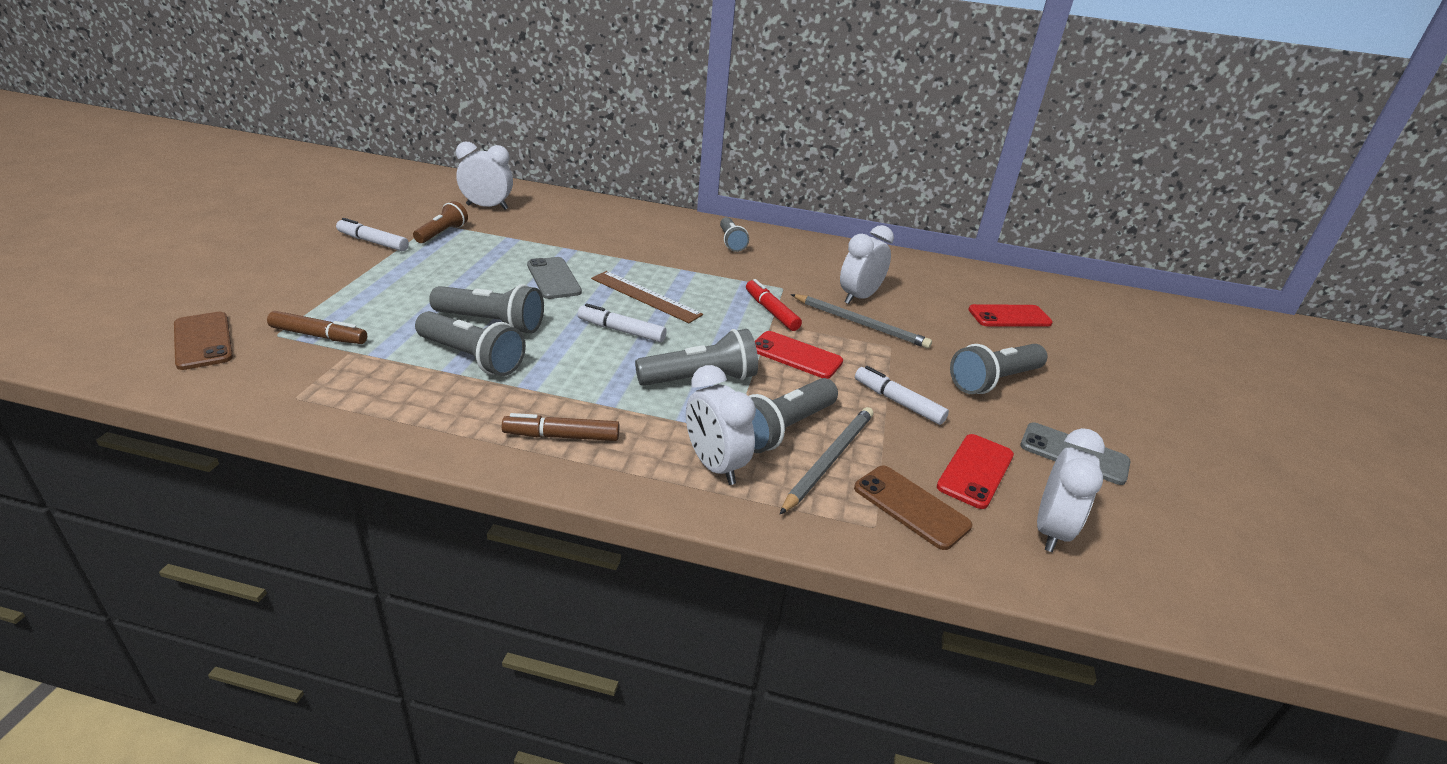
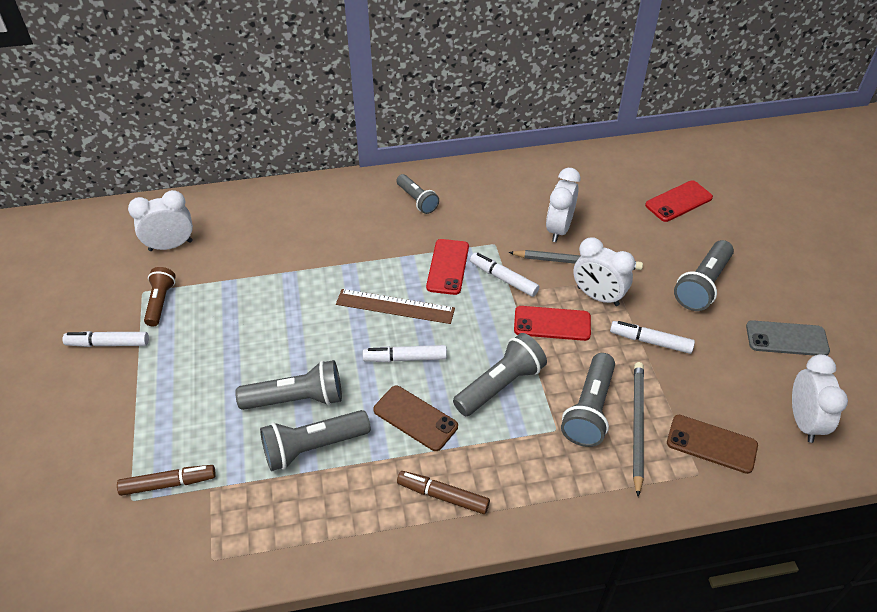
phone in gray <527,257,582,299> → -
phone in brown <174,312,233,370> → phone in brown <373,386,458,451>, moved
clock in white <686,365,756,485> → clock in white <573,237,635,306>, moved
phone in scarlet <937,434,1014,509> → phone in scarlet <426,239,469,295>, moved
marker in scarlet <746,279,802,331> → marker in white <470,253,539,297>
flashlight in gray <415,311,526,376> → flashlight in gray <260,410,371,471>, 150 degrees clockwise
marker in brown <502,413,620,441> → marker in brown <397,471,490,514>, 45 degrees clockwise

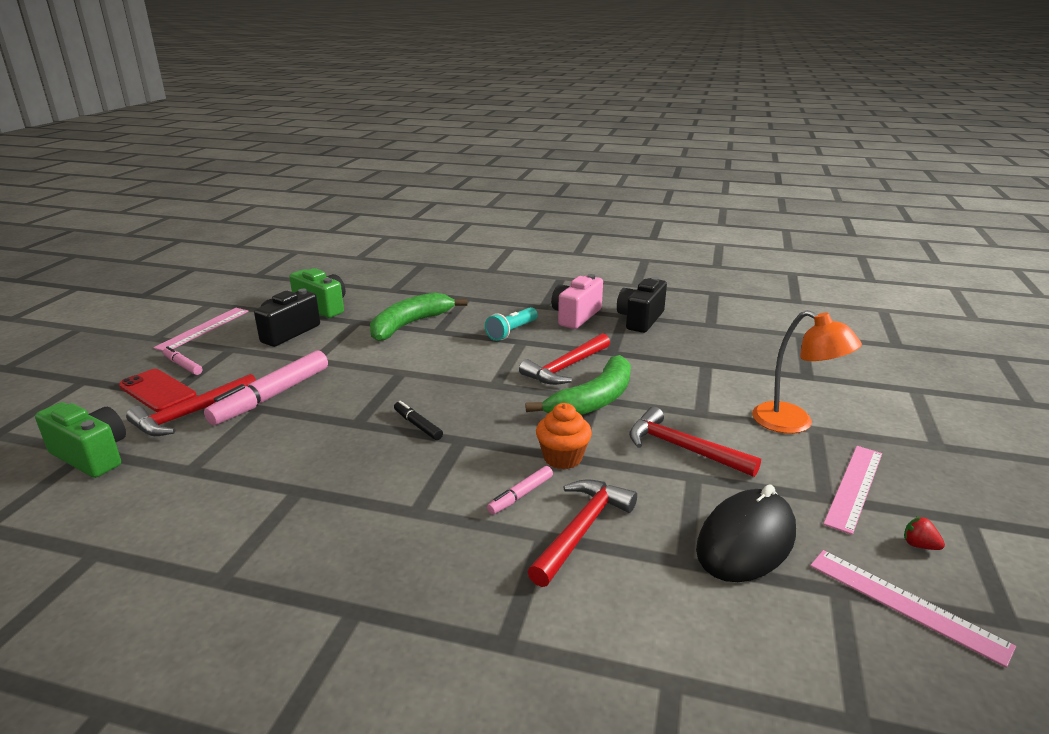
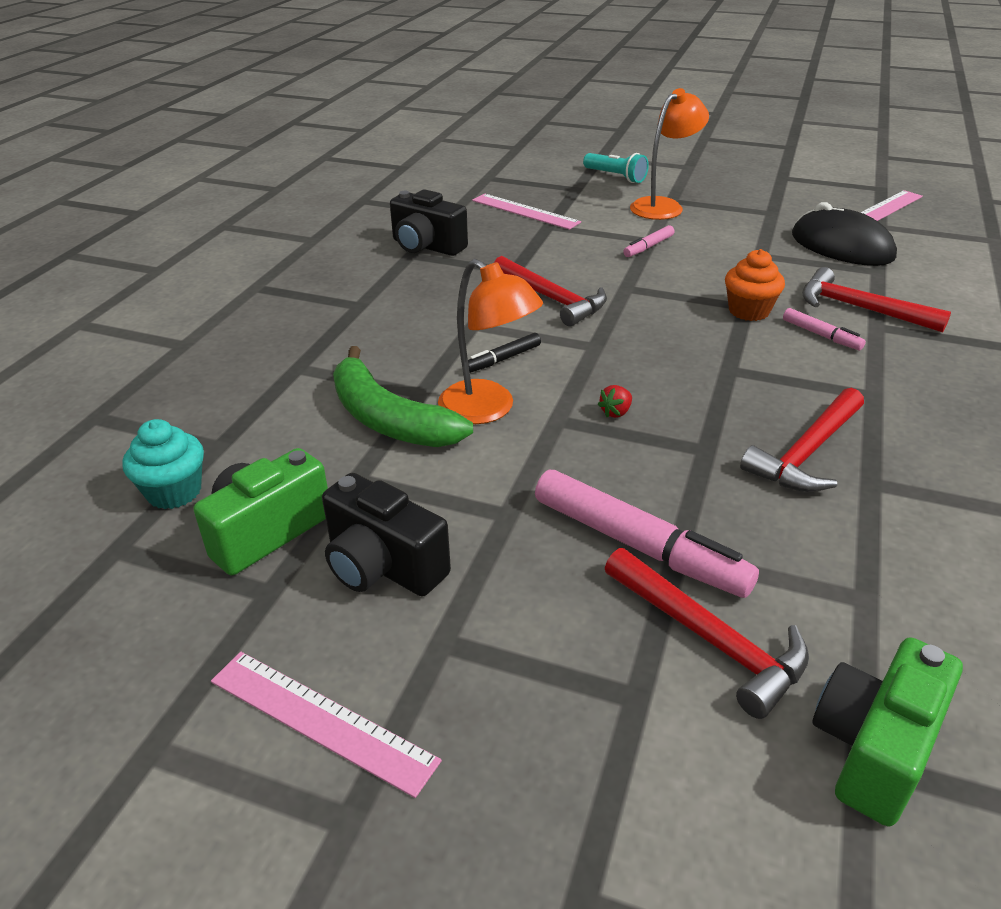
phone in scarlet <119,369,197,412> → -
toy banana in leaf-green <525,355,631,415> → -
camera in pink <551,274,603,329> → -
- → fairy cake in teal <122,419,204,509>
- → lamp in orange-coloured <438,259,543,424>
marker in pink <163,346,203,375> → marker in pink <623,225,674,257>, moved
marker in black <394,401,443,440> → marker in black <468,333,541,373>, moved
flashlight in teal <485,307,538,341> → flashlight in teal <583,153,649,183>, moved
claw hammer in scarlet <629,407,761,477> → claw hammer in scarlet <740,388,864,492>, moved
ruler in pink <823,446,882,535> → ruler in pink <472,194,581,230>, moved
strawberry in scarlet <904,516,945,550> → strawberry in scarlet <598,385,632,418>, moved

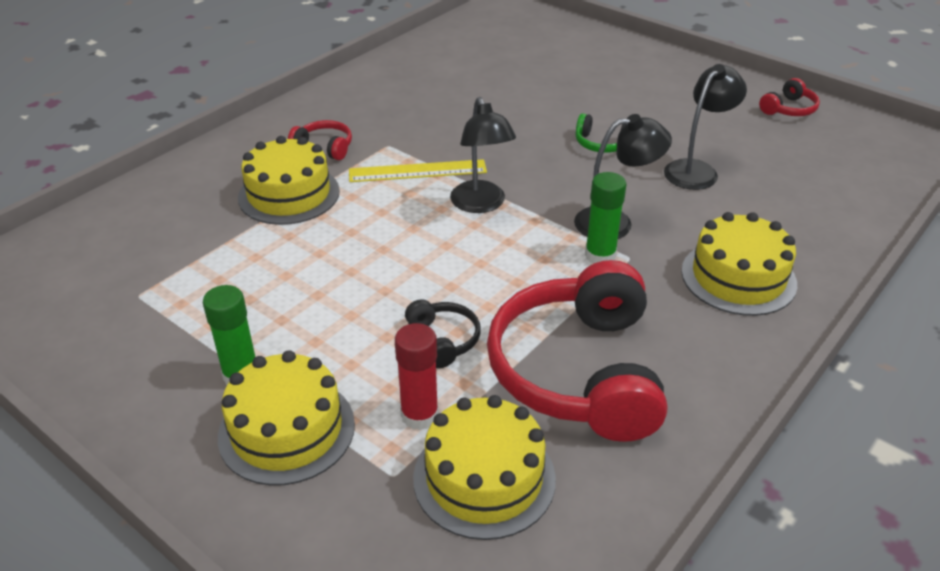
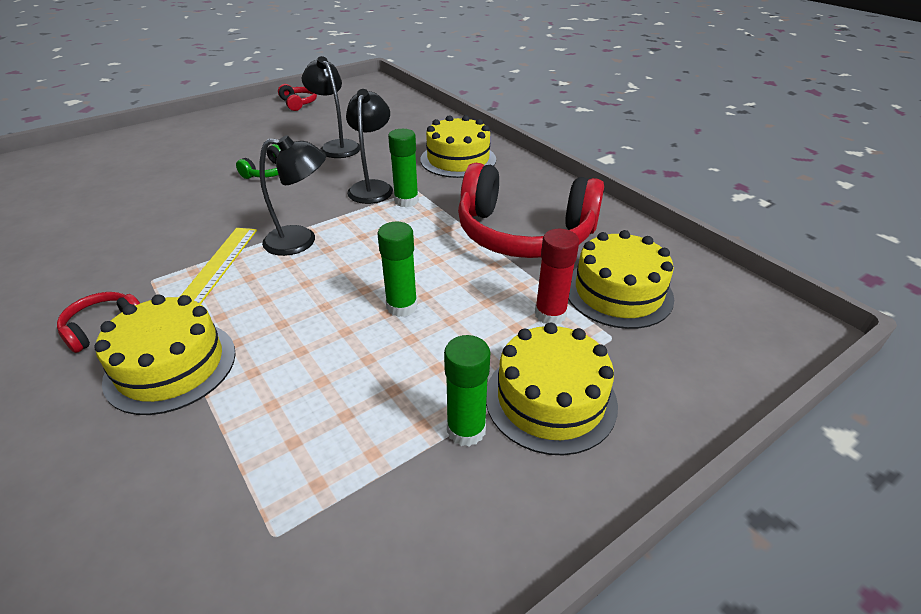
over-ear headphones in black <405,299,481,368> → -
- → glue stick in leaf-green <378,222,417,317>

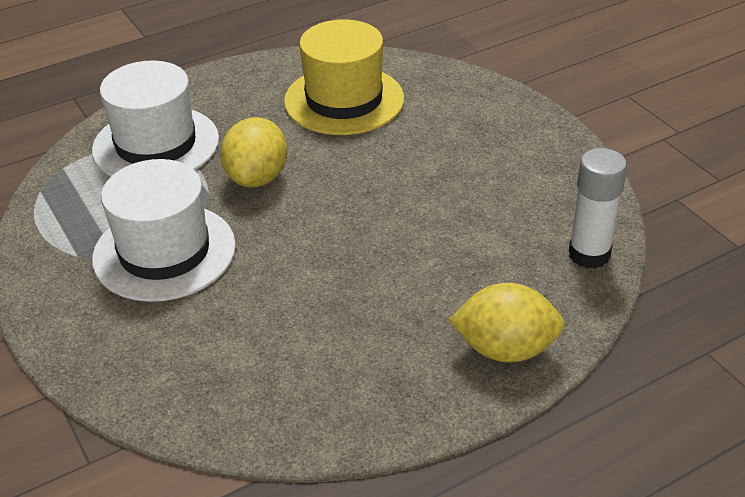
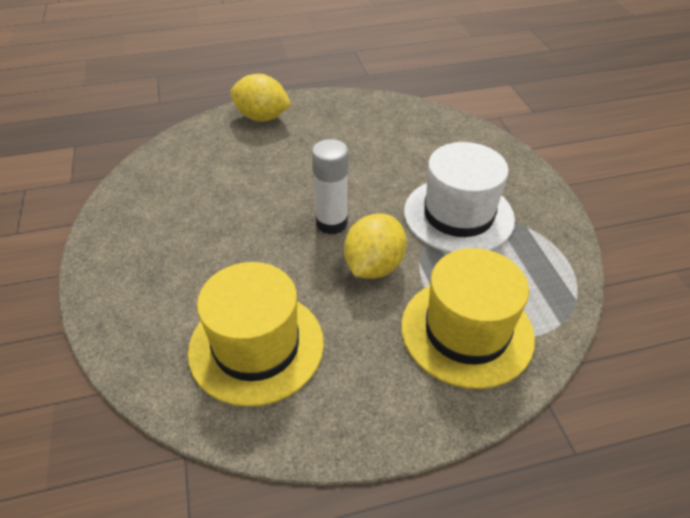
glue stick in white <569,148,627,269> → glue stick in white <312,139,349,235>, moved
top hat in white <92,60,219,176> → top hat in yellow <401,248,535,389>

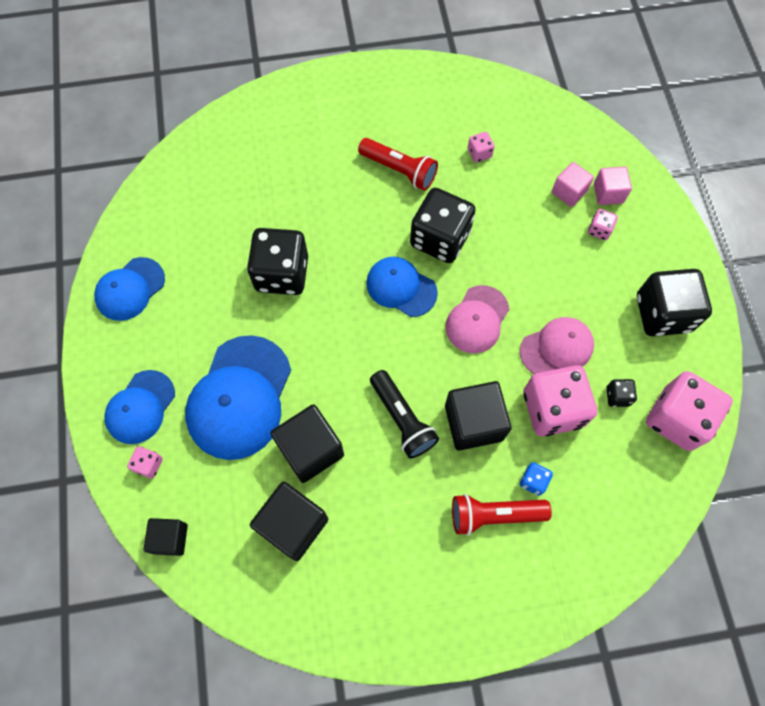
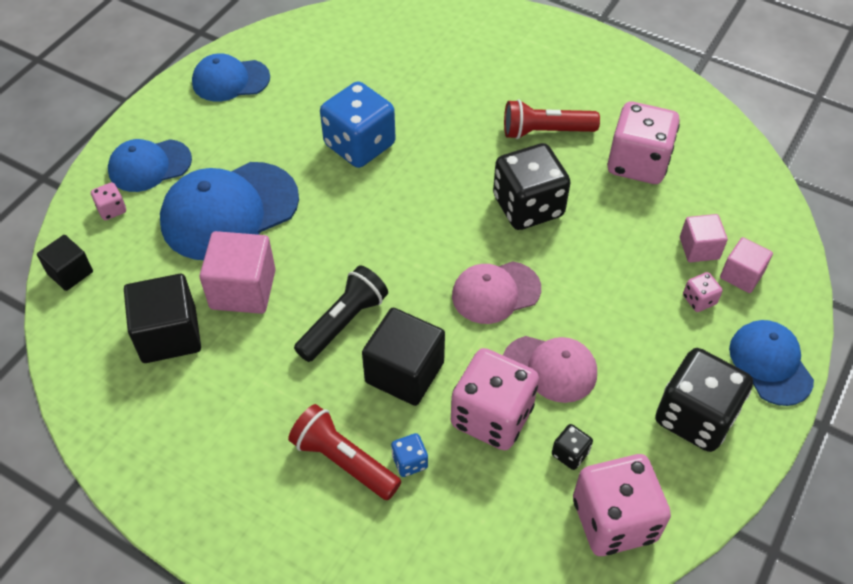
baseball cap in royal blue <366,257,438,317> → baseball cap in royal blue <729,320,814,406>, moved
game die in black <247,228,308,295> → game die in royal blue <320,81,396,168>
block in black <270,404,344,483> → block in pink <200,231,276,314>
flashlight in scarlet <358,138,438,191> → flashlight in scarlet <504,99,600,139>, 105 degrees clockwise
flashlight in black <370,370,439,458> → flashlight in black <294,266,388,362>, 150 degrees counterclockwise
game die in pink <468,132,495,163> → game die in pink <607,102,680,184>, x2.31

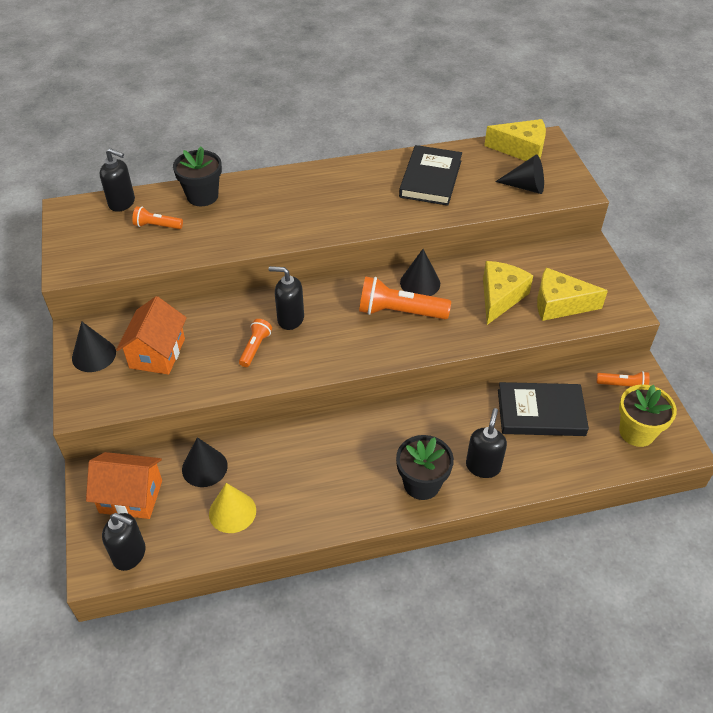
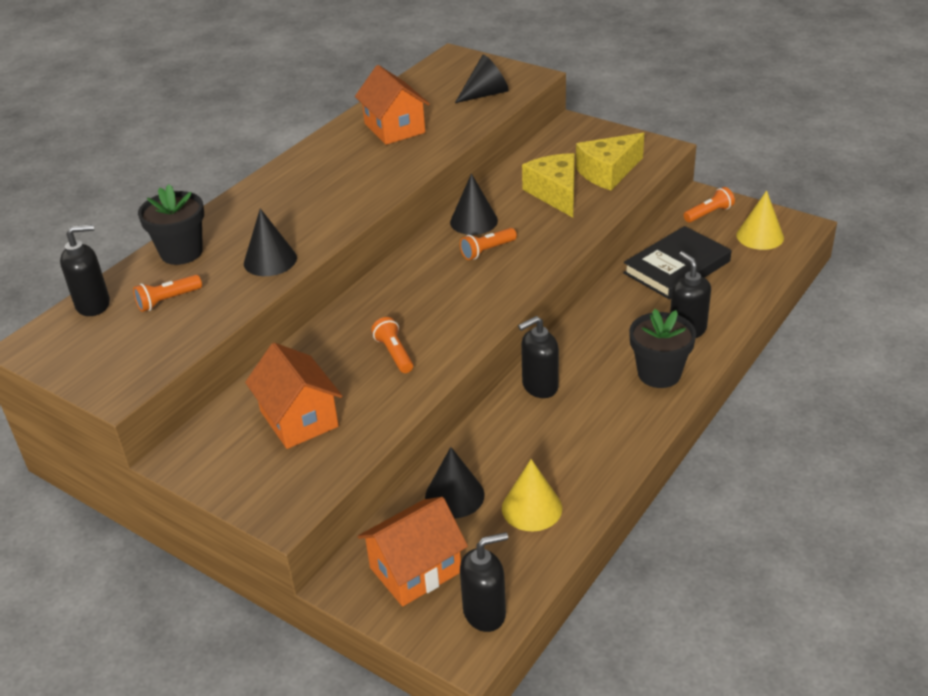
piece of cheese in yellow <484,119,546,161> → -
solid cone in black <72,321,116,372> → solid cone in black <244,208,297,276>, moved
soap dispenser in black <269,266,304,330> → soap dispenser in black <518,316,559,398>, moved
hardcover in black <399,145,462,206> → cottage in orange-coloured <355,65,430,145>
flower pot in yellow <619,384,677,447> → solid cone in yellow <736,190,784,250>
flashlight in orange-coloured <359,276,451,319> → flashlight in orange-coloured <460,228,517,260>, x0.55

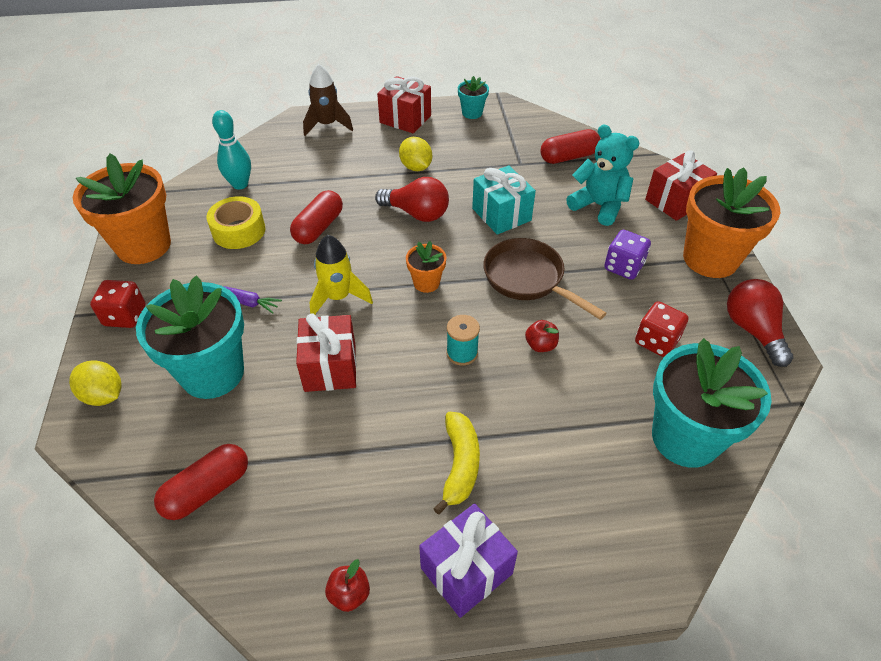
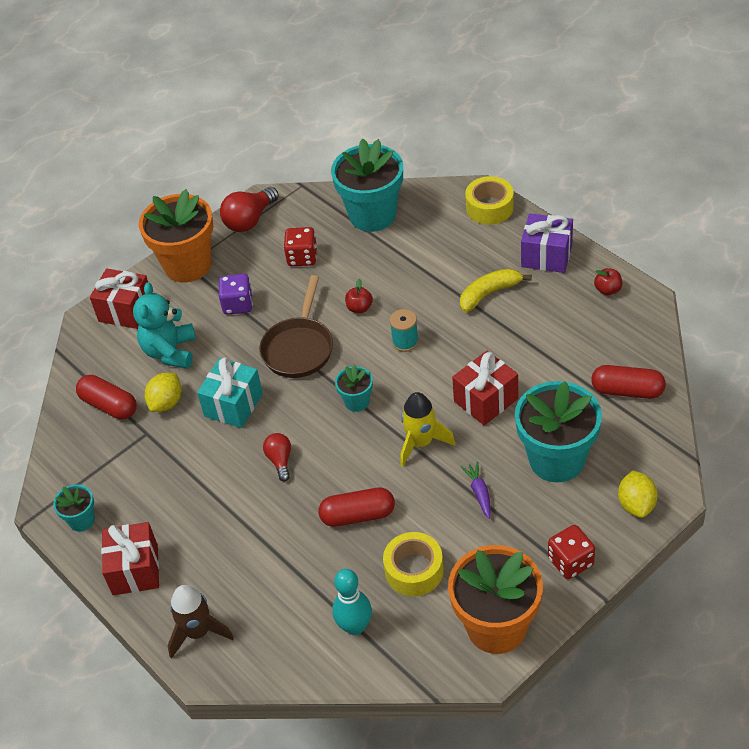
- → tape in yellow <465,176,514,225>
lemon in yellow <399,137,432,171> → lemon in yellow <145,373,182,412>, moved
flower pot in orange-coloured <406,241,447,293> → flower pot in teal <335,364,373,412>
bulb in scarlet <375,177,449,222> → bulb in scarlet <263,433,291,482>, x0.60

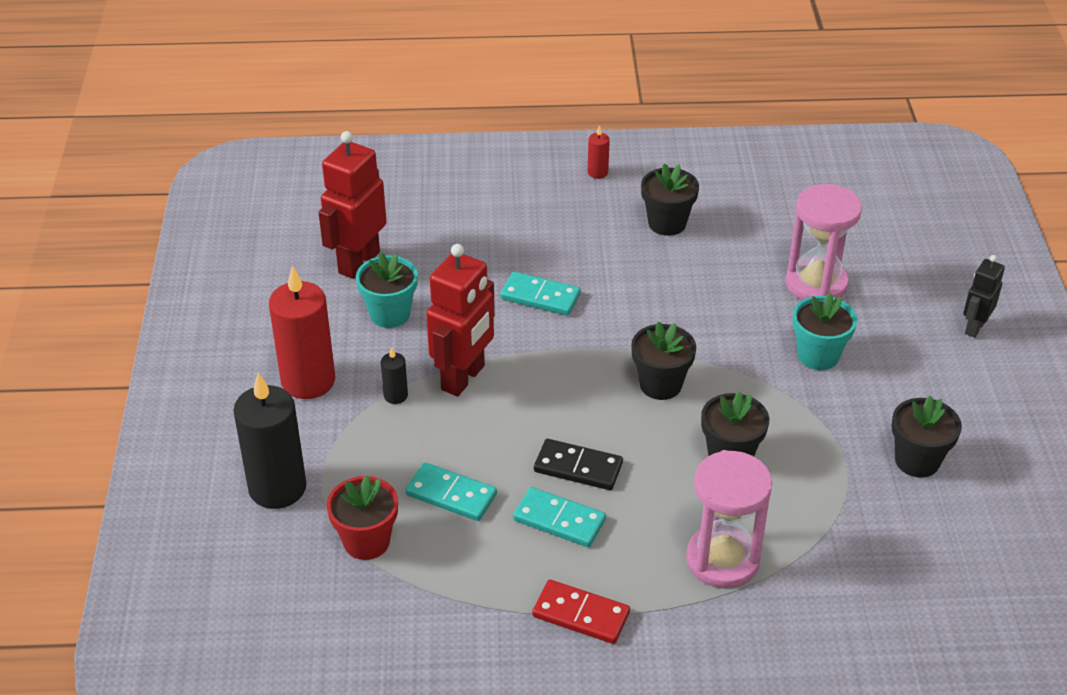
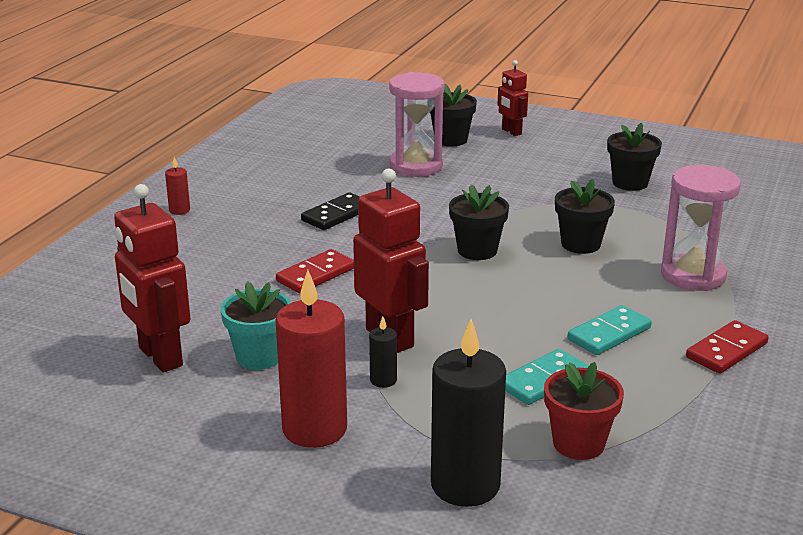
flower pot in teal <793,293,857,370> → -
domino tile in black <534,439,623,490> → domino tile in black <301,193,360,230>, moved
flower pot in black <641,163,699,236> → flower pot in black <429,84,477,146>, moved
domino tile in teal <500,272,581,316> → domino tile in scarlet <276,249,354,293>
toy robot in black <963,255,1005,338> → toy robot in scarlet <497,60,528,136>

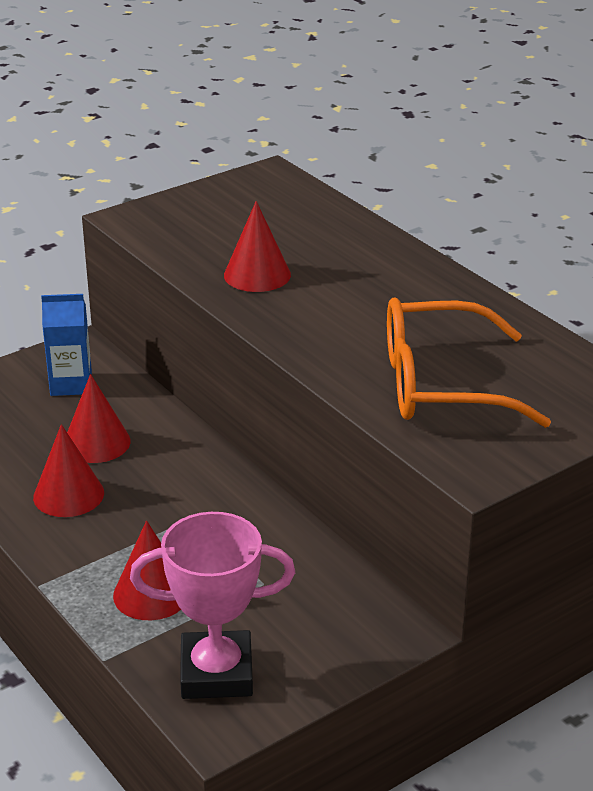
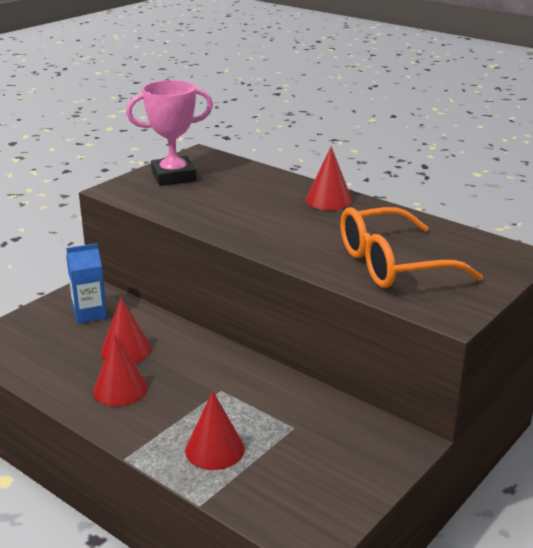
prize cup in pink <130,512,295,699> → prize cup in pink <126,80,213,186>, moved
solid cone in scarlet <224,201,291,292> → solid cone in scarlet <306,146,352,210>, moved

